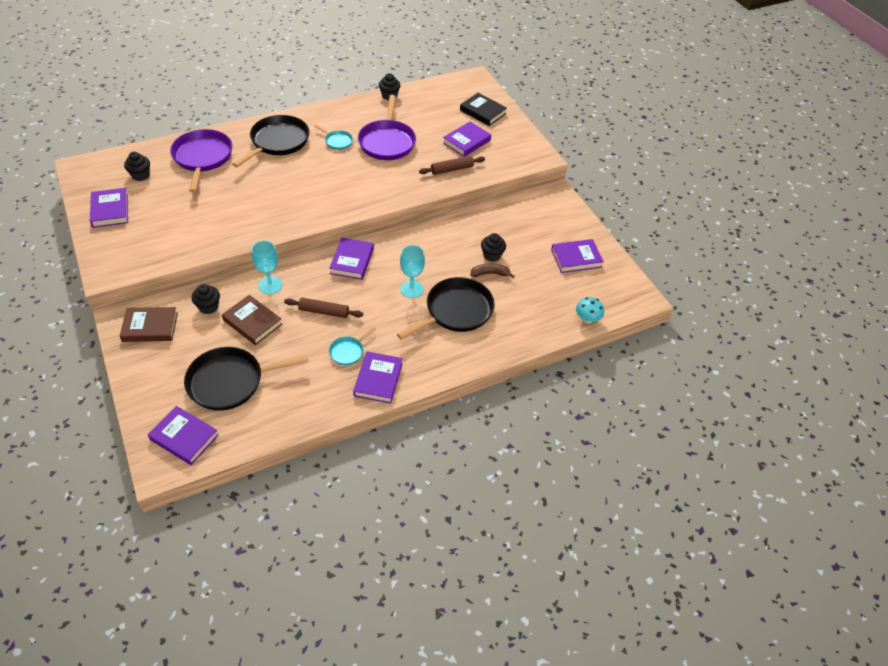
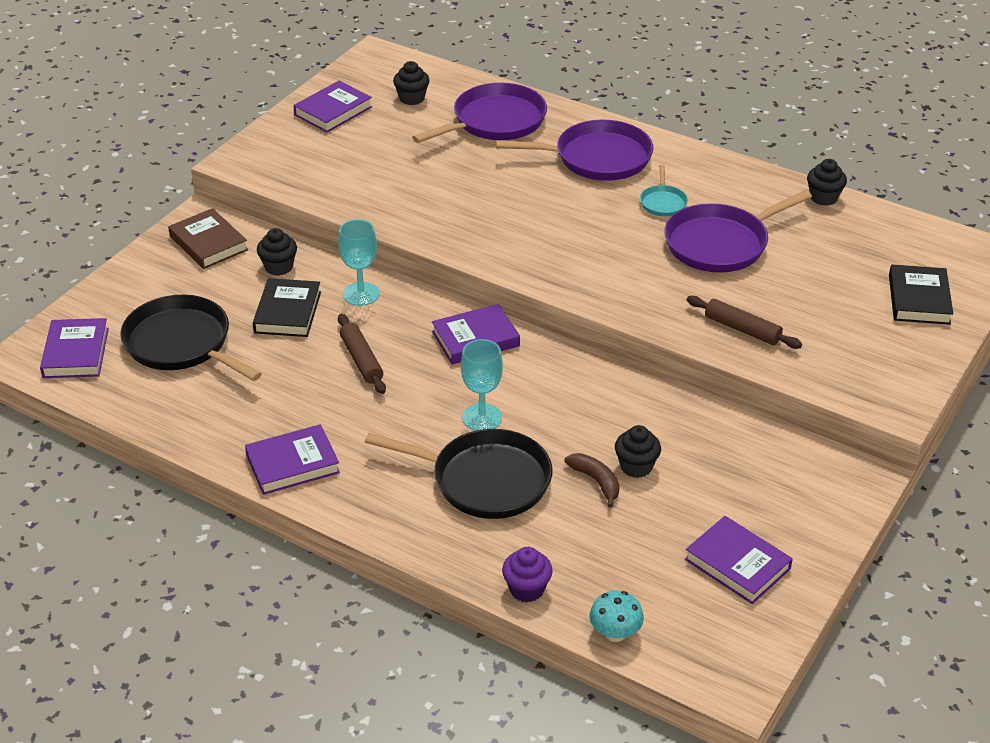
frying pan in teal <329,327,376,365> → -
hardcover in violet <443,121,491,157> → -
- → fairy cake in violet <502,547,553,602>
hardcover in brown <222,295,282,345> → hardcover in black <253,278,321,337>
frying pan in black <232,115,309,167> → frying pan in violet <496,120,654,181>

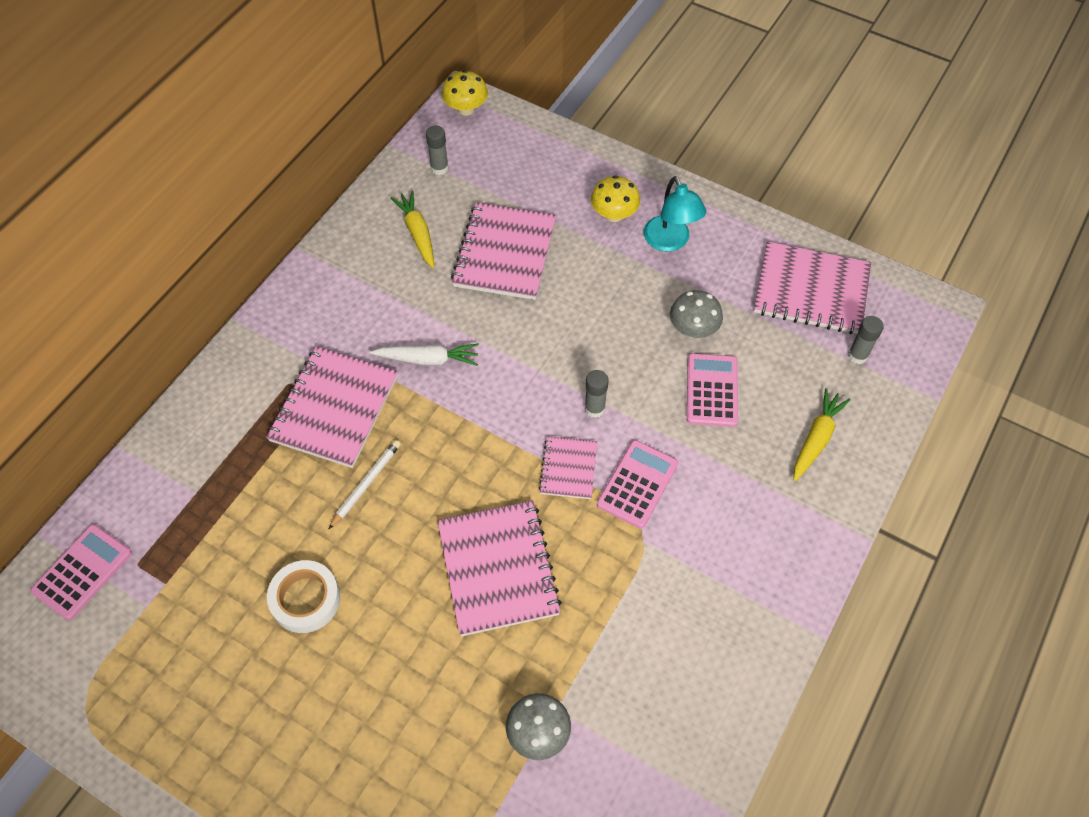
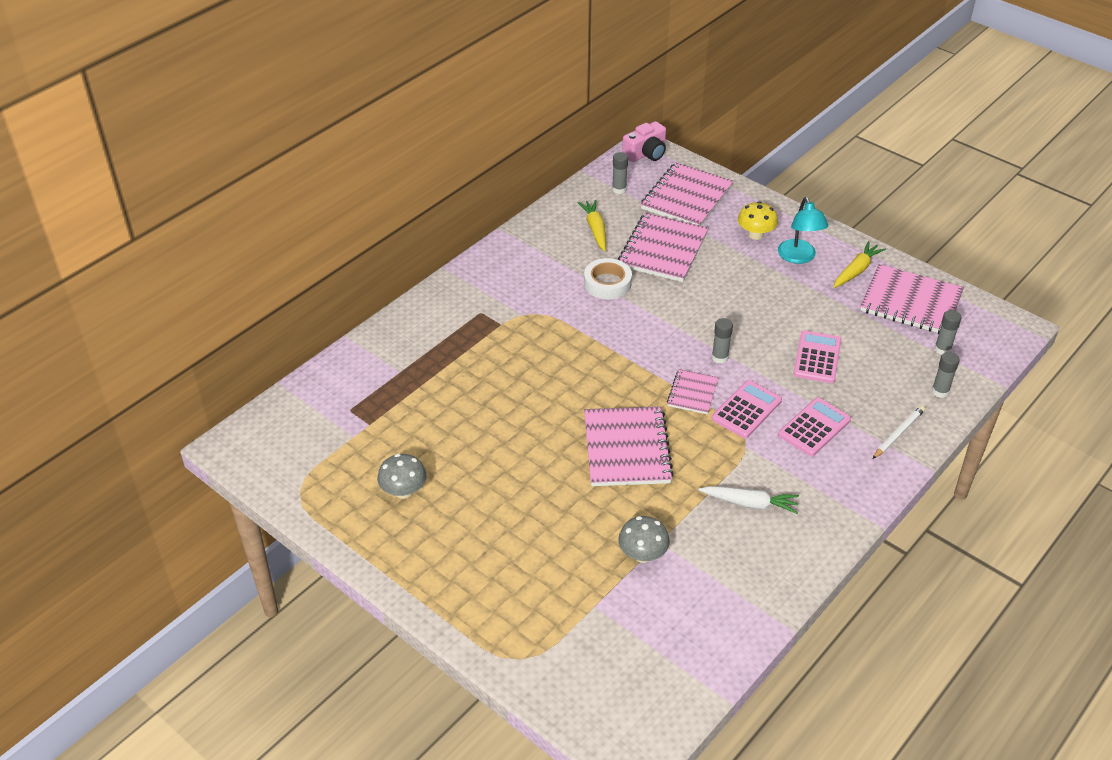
- → glue stick in gray <932,352,960,398>
adding machine in pink <30,524,132,620> → adding machine in pink <778,397,851,456>, moved
notebook in pink <266,346,398,468> → notebook in pink <641,162,734,226>, moved
tape in white <267,560,340,633> → tape in white <584,258,632,299>, moved
lead pencil in white <329,440,401,529> → lead pencil in white <873,406,925,459>, moved
carrot in white <370,343,479,366> → carrot in white <698,486,799,514>, moved
fungus in gray <670,290,723,338> → fungus in gray <377,454,427,499>, moved
carrot in yellow <794,388,851,481> → carrot in yellow <834,241,886,288>, moved
fungus in yellow <442,70,488,116> → camera in pink <622,121,666,162>

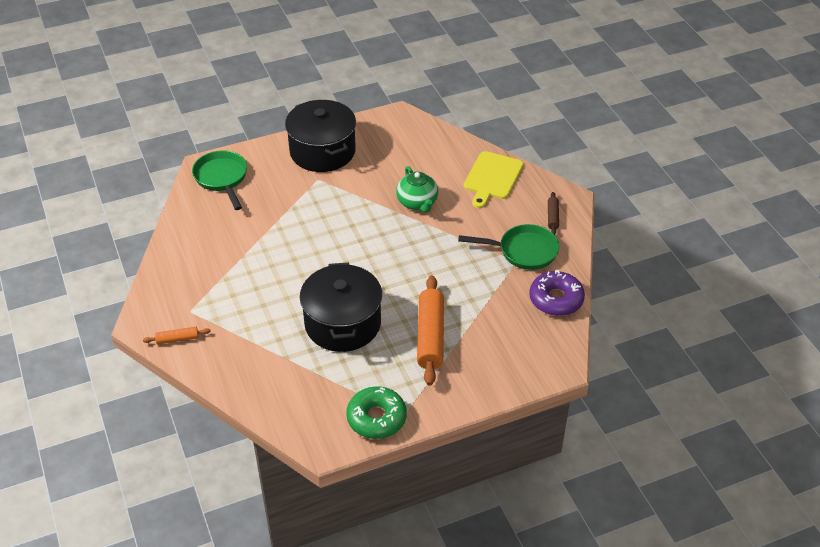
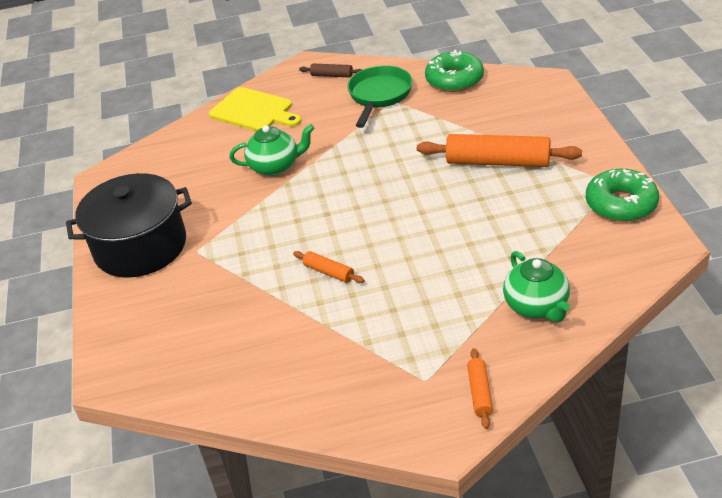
frying pan in leaf-green <192,150,247,210> → -
stockpot in black <300,262,382,352> → -
- → pastry roller in orange-coloured <293,251,365,283>
- → china teapot in leaf-green <503,251,570,322>
glazed donut in violet <529,270,585,316> → glazed donut in leaf-green <425,50,484,92>

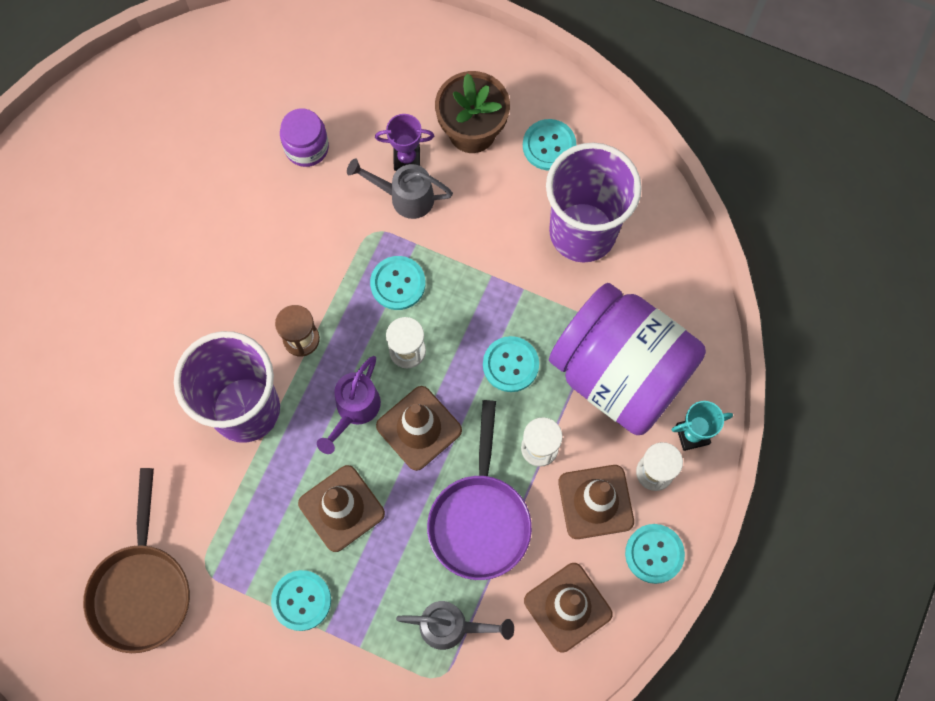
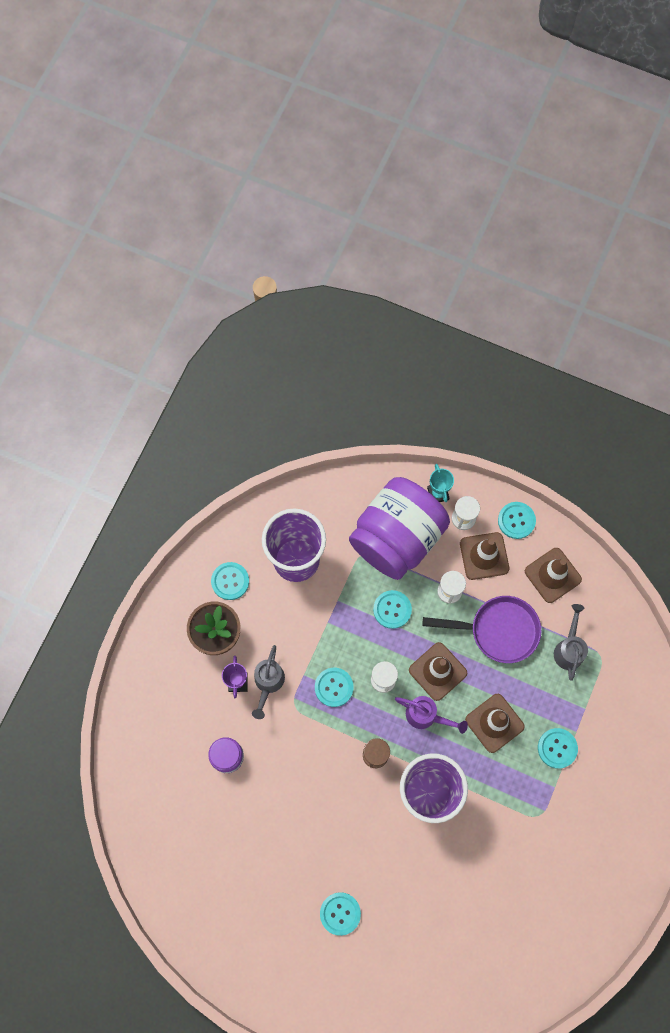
frying pan in brown <83,468,190,653> → -
- → shirt button in teal <320,892,361,936>

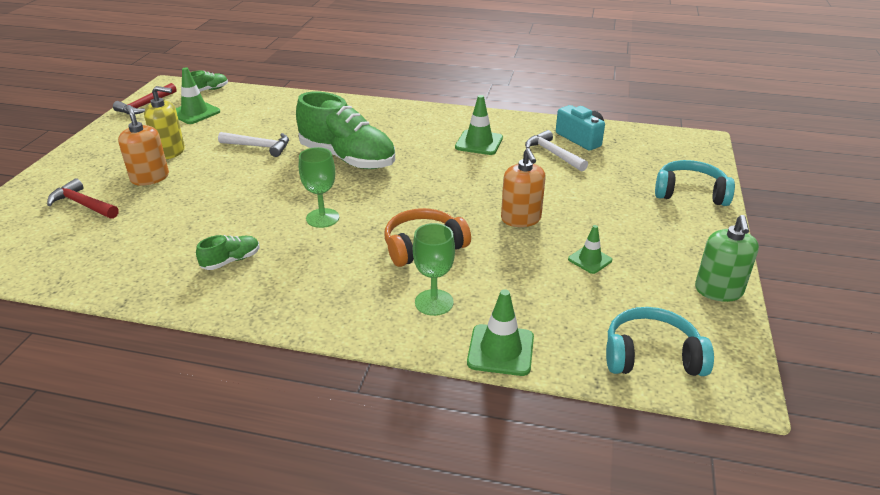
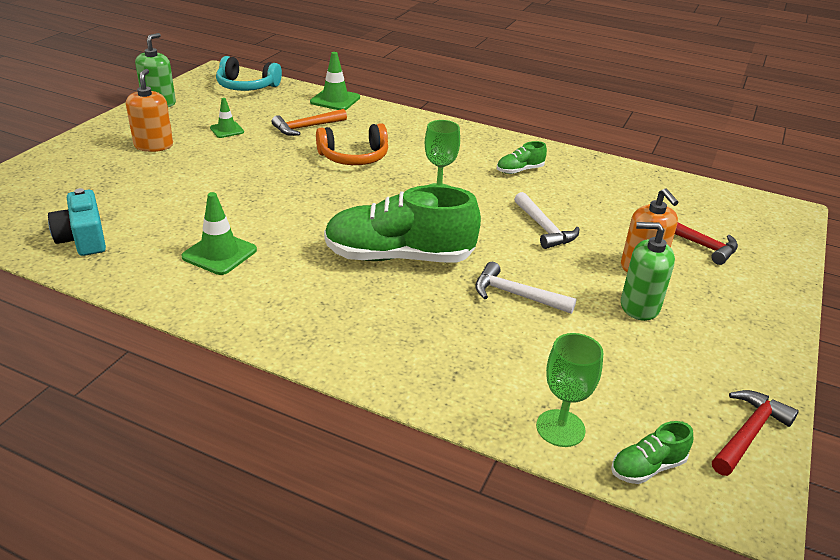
road cone in leaf-green <176,67,220,124> → -
over-ear headphones in teal <655,160,735,206> → -
- → claw hammer in orange-coloured <272,109,347,136>
chalice in leaf-green <413,223,455,316> → chalice in leaf-green <536,333,603,447>, moved
soap dispenser in orange-coloured <501,148,546,227> → soap dispenser in orange-coloured <126,69,173,152>, moved
claw hammer in white <525,130,588,172> → claw hammer in white <514,192,579,249>, moved
soap dispenser in yellow <144,86,185,159> → soap dispenser in leaf-green <621,222,675,321>
sneaker in leaf-green <296,92,395,169> → sneaker in leaf-green <324,185,481,263>, 45 degrees counterclockwise

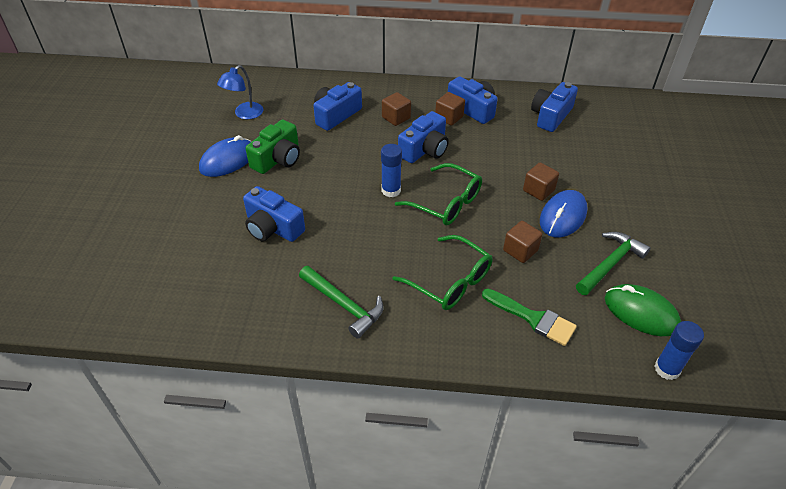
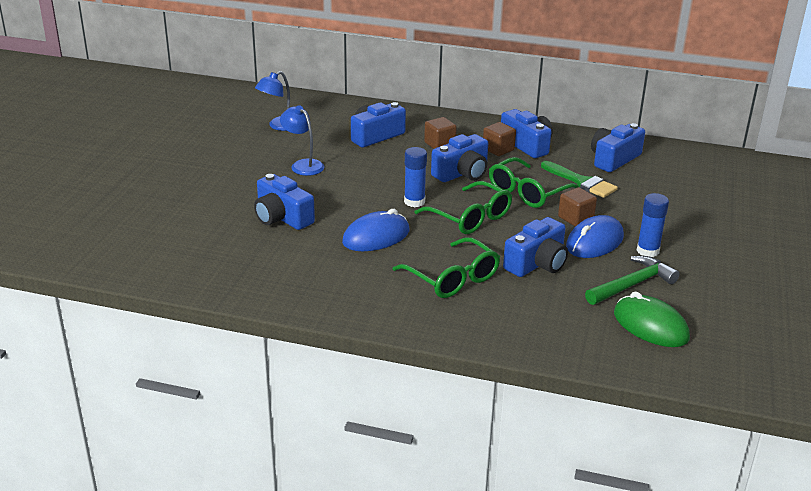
claw hammer in leaf-green <299,266,384,339> → -
- → spectacles in leaf-green <489,157,579,208>
PC mouse in royal blue <199,135,251,177> → PC mouse in royal blue <342,209,409,251>, moved
paintbrush in leaf-green <482,289,577,346> → paintbrush in leaf-green <541,161,618,198>, moved
glue stick in royal blue <654,321,704,380> → glue stick in royal blue <637,193,669,257>, moved
camera in leaf-green <245,119,300,174> → lamp in royal blue <280,105,324,176>
block in brown <503,221,543,263> → camera in royal blue <503,217,568,277>

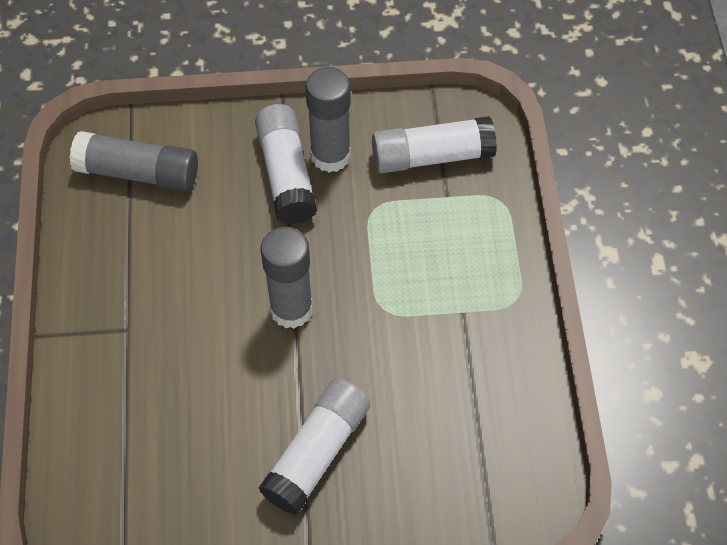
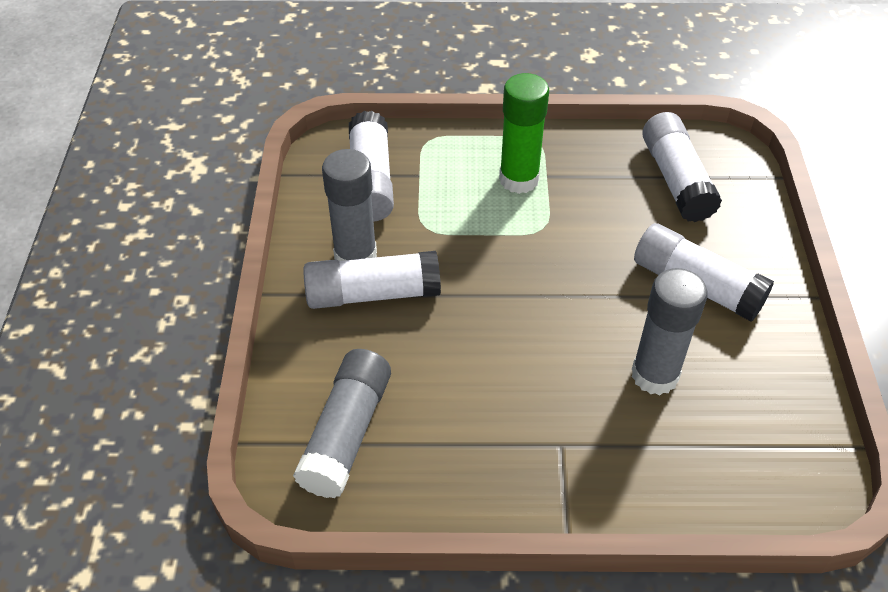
- → glue stick in leaf-green <499,73,549,194>
- → glue stick in white <642,112,722,222>
glue stick in gray <260,227,313,329> → glue stick in gray <632,268,708,395>, moved

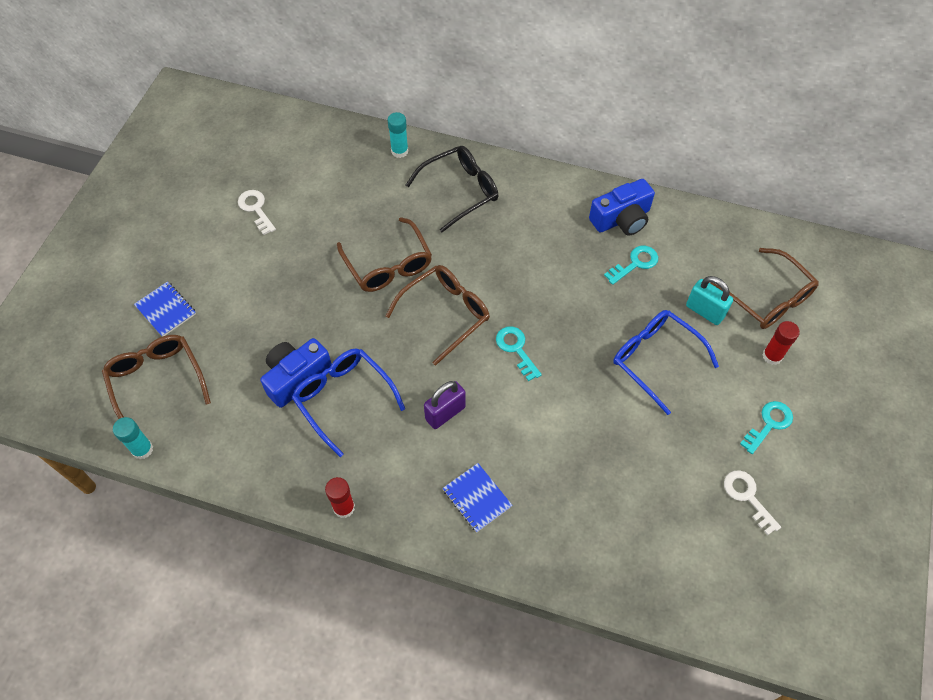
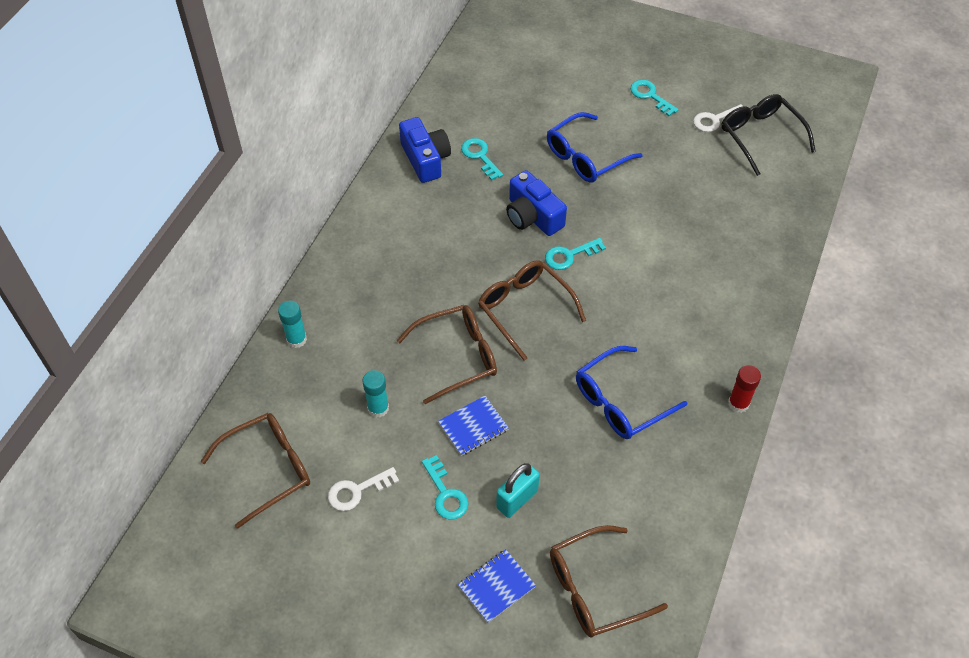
lock in violet <424,381,466,429> → -
glue stick in scarlet <762,321,800,365> → -
- → door key in teal <422,455,469,519>
glue stick in teal <113,417,153,459> → glue stick in teal <363,370,389,418>, moved
camera in royal blue <260,338,332,408> → camera in royal blue <506,170,567,236>, moved
spectacles in black <406,146,498,232> → spectacles in black <721,94,816,176>, moved
notebook in royal blue <443,463,513,532> → notebook in royal blue <438,396,509,456>, moved
lock in teal <686,276,733,325> → lock in teal <496,463,540,518>, moved
spectacles in brown <710,248,819,329> → spectacles in brown <201,413,310,529>, moved

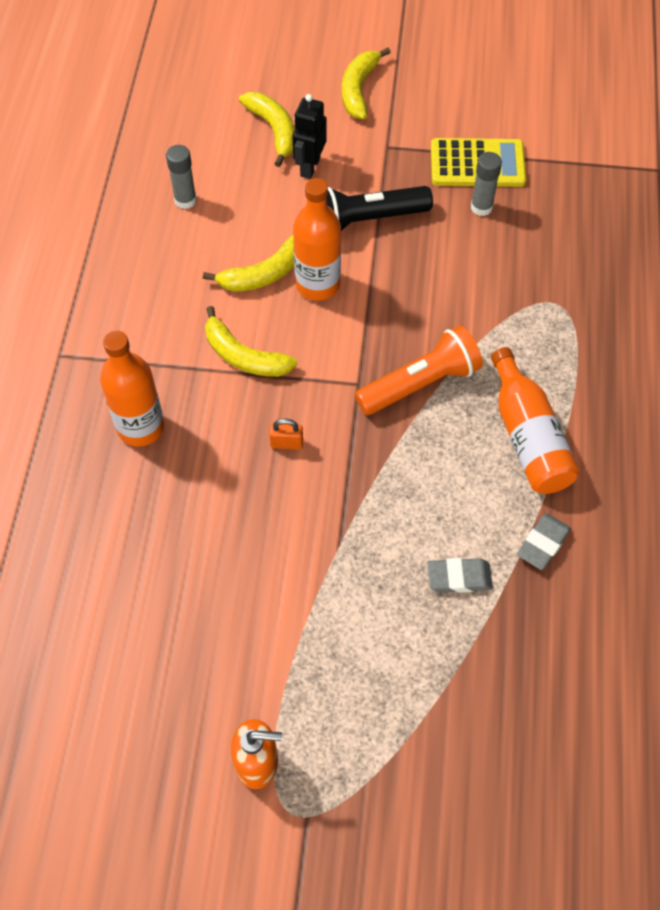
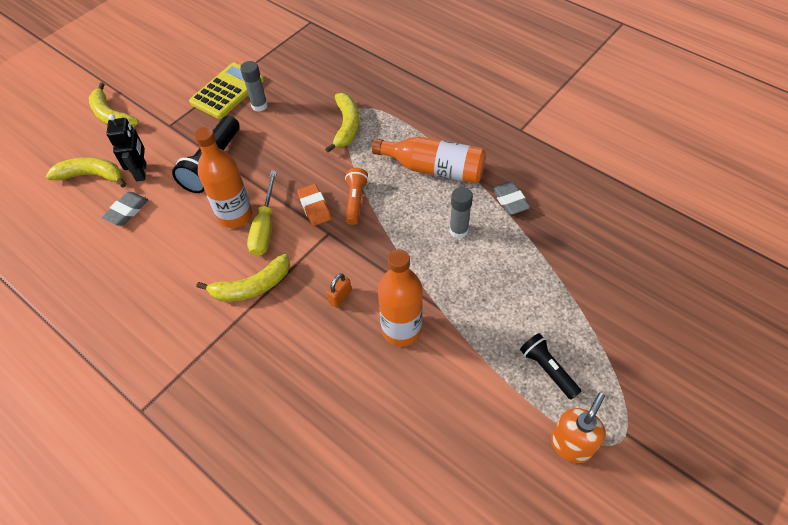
- → hand screwdriver in yellow <247,171,277,256>
- → eraser in orange-coloured <297,184,331,226>
- → flashlight in black <520,333,581,400>
flask in orange-coloured <100,331,164,447> → flask in orange-coloured <378,249,423,347>, moved
glue stick in gray <166,145,197,209> → glue stick in gray <449,187,473,238>, moved
toy banana in yellow <203,235,294,292> → toy banana in yellow <325,93,360,153>, moved
eraser in gray <428,558,493,593> → eraser in gray <102,192,148,226>, moved
toy robot in black <292,94,327,179> → toy robot in black <106,114,146,182>, 150 degrees counterclockwise
flashlight in orange-coloured <355,325,483,415> → flashlight in orange-coloured <345,168,368,225>, x0.60

